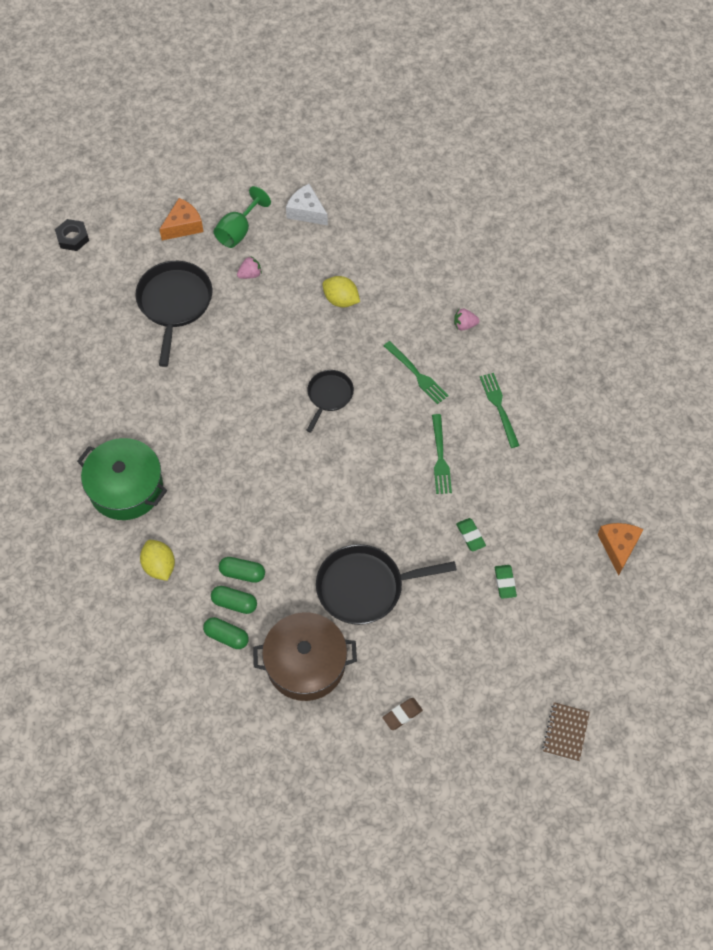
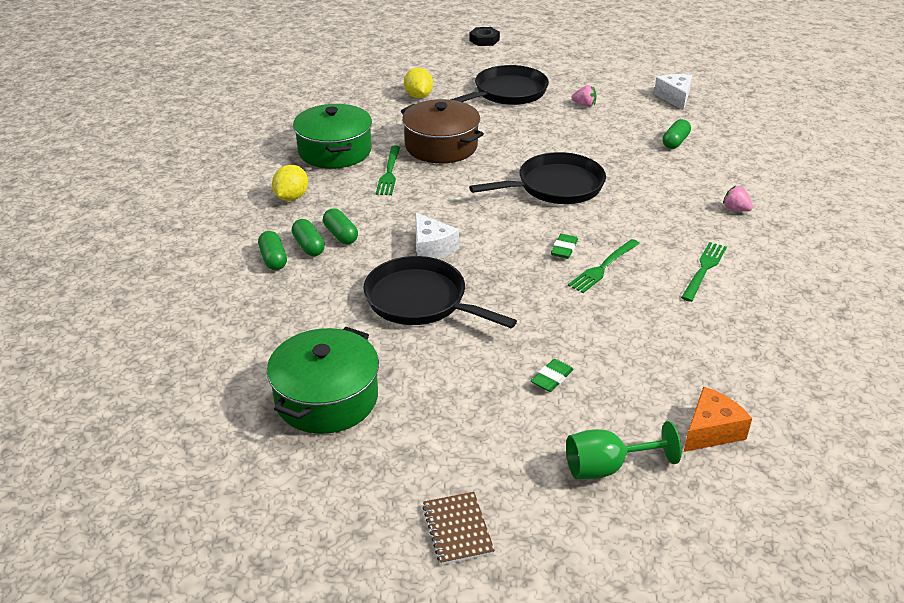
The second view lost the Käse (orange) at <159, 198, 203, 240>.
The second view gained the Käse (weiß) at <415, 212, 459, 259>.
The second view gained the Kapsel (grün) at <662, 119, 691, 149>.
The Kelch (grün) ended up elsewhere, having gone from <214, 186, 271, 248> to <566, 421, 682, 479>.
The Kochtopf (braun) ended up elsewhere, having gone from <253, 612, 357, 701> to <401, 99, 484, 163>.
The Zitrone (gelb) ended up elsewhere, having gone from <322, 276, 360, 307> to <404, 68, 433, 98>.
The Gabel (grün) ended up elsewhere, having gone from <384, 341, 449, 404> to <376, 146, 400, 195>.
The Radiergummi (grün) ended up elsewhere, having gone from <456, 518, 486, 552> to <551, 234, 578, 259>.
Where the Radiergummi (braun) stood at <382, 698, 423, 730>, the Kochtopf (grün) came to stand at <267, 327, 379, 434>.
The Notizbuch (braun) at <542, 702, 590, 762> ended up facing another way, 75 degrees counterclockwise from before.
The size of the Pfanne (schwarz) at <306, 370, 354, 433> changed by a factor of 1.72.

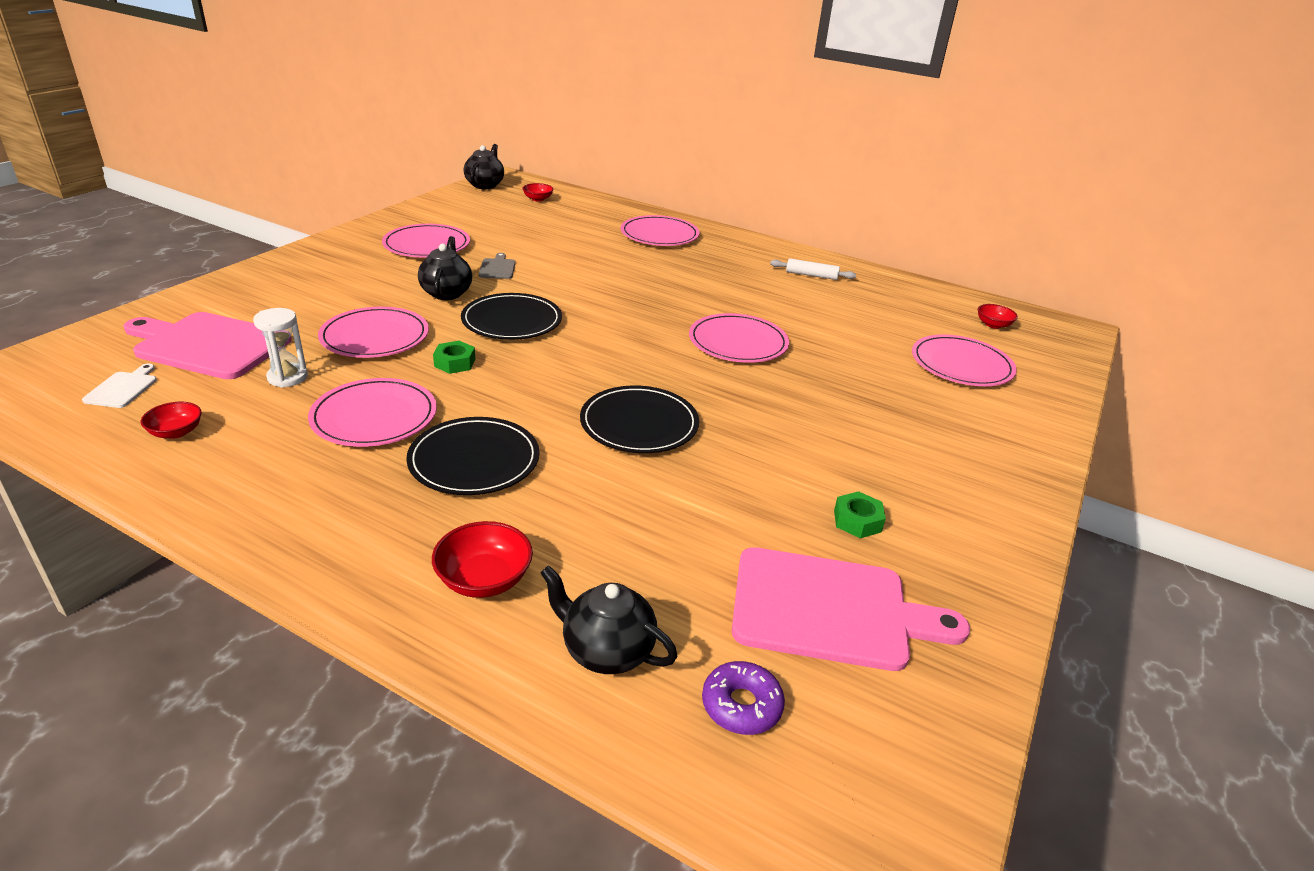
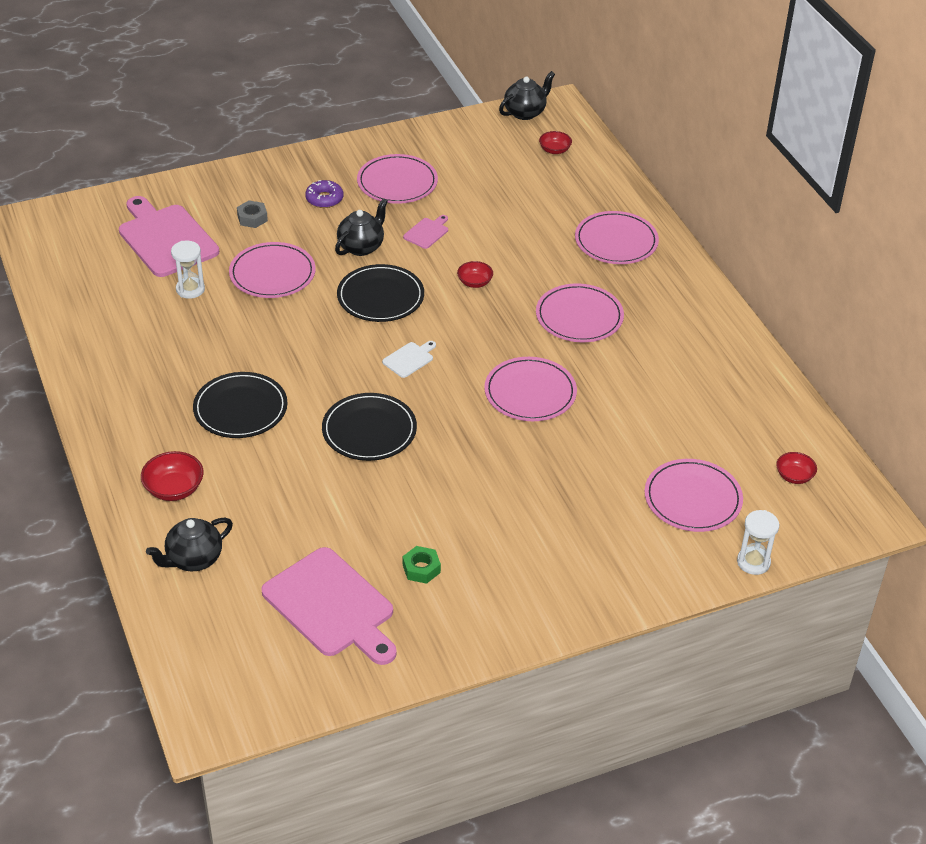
The second view lost the Sechskantmutter (grün) at <433, 341, 475, 374>.
The second view lost the Nudelholz (weiß) at <770, 258, 856, 280>.
The second view gained the Sechskantmutter (grau) at <237, 200, 268, 228>.
The second view gained the Sanduhr (weiß) at <737, 510, 779, 575>.
The Schneidebrett (weiß) ended up elsewhere, having gone from <82, 364, 157, 408> to <382, 341, 436, 378>.
The Schüssel (rot) ended up elsewhere, having gone from <141, 402, 202, 439> to <457, 261, 493, 288>.
The Teller (rosa) ended up elsewhere, having gone from <308, 378, 437, 447> to <536, 284, 624, 342>.
The Donut (lila) ended up elsewhere, having gone from <702, 661, 785, 735> to <305, 180, 343, 208>.
What was the Schneidebrett (grau) at <479, 253, 516, 279> turned into the Schneidebrett (rosa) at <403, 215, 448, 249>.
The Teekanne (schwarz) at <540, 565, 677, 674> ended up facing another way, 105 degrees counterclockwise from before.

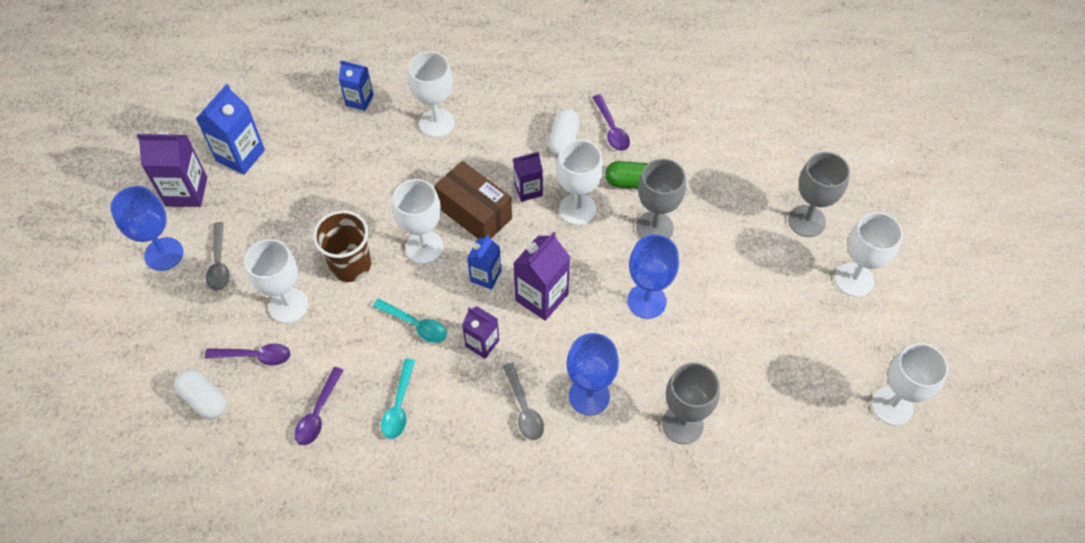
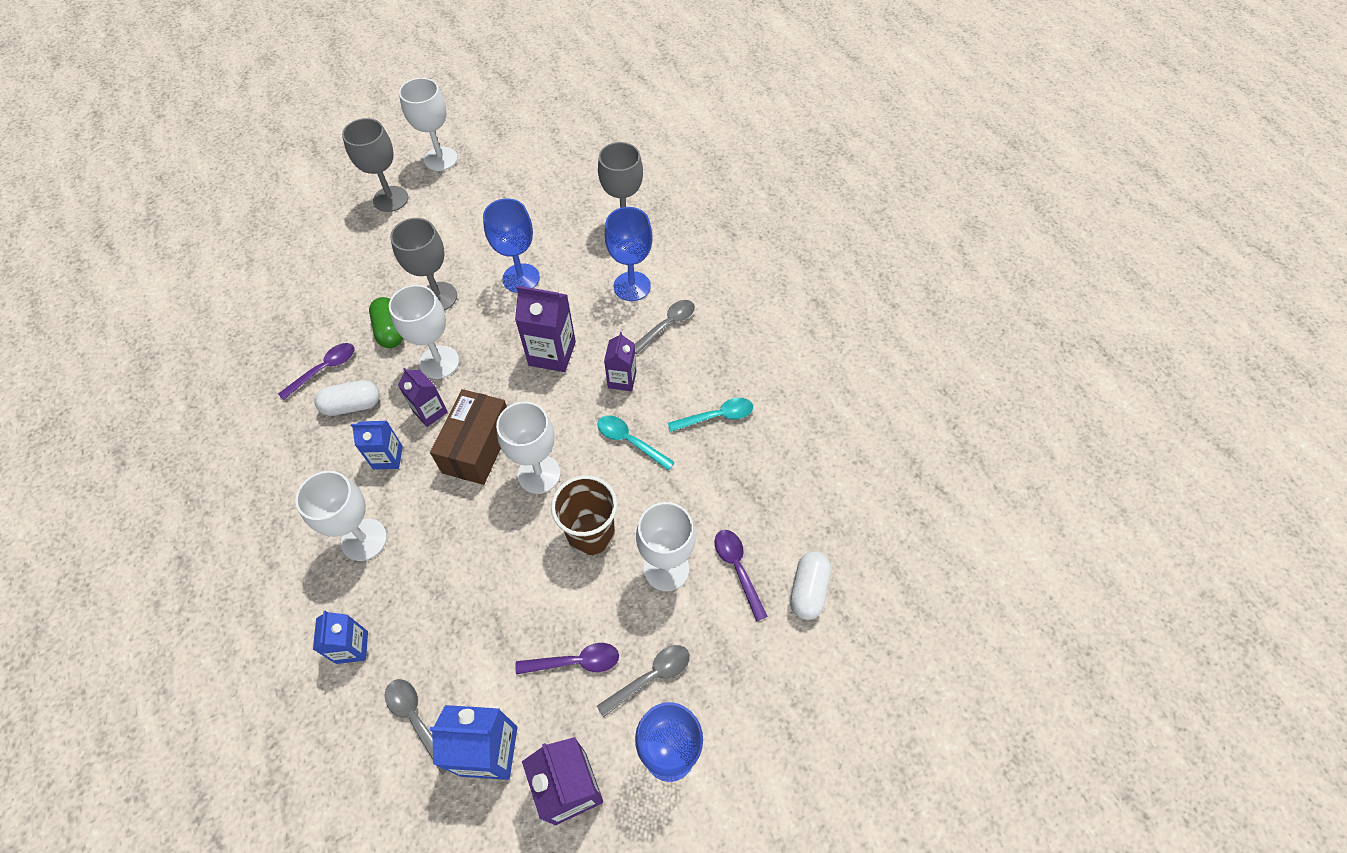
The second view lost the Kelch (weiß) at <872, 343, 948, 425>.
The second view gained the Löffel (grau) at <385, 679, 447, 775>.
The Löffel (lila) ended up elsewhere, having gone from <294, 367, 344, 445> to <516, 643, 619, 675>.
The Getränkekarton (blau) ended up elsewhere, having gone from <467, 234, 501, 290> to <351, 421, 403, 470>.
The Löffel (türkis) at <373, 299, 447, 343> ended up facing another way, 60 degrees counterclockwise from before.

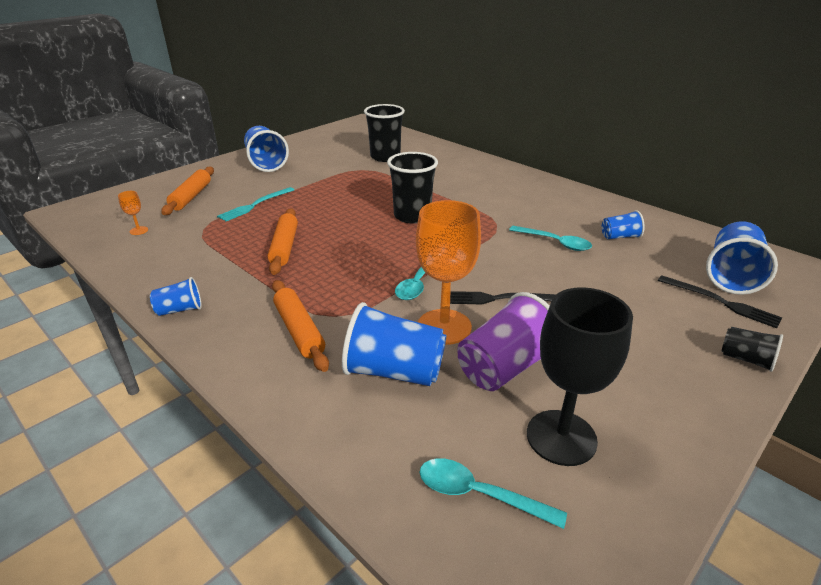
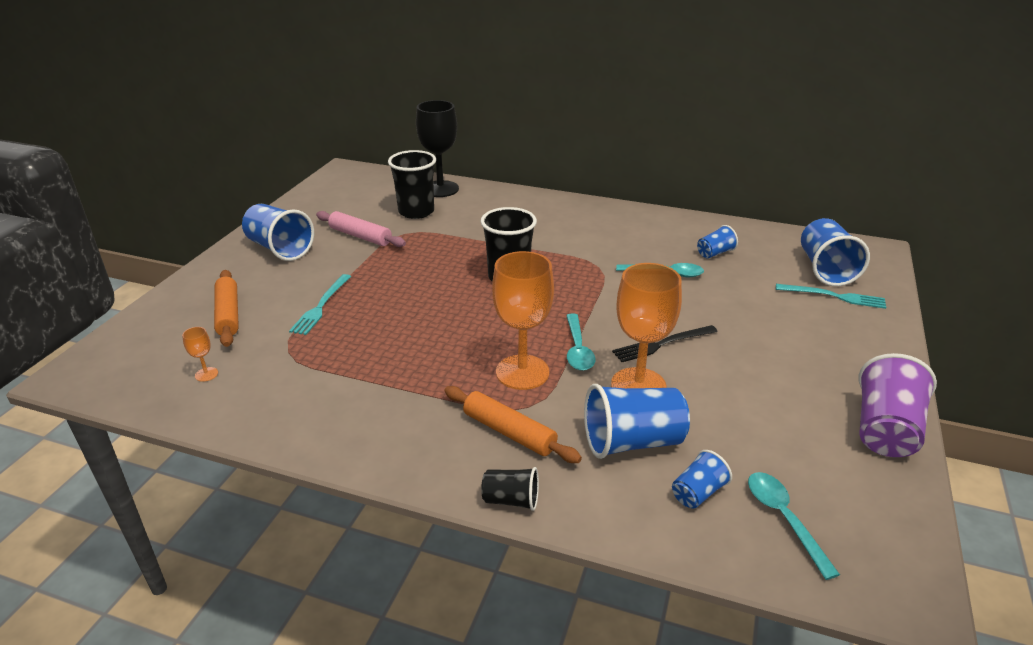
The second view lost the Nudelholz (orange) at <267, 208, 298, 275>.
The second view gained the Nudelholz (rosa) at <316, 211, 406, 247>.
The second view gained the Kelch (orange) at <492, 251, 554, 390>.
The Becher (blau) ended up elsewhere, having gone from <150, 277, 202, 316> to <672, 450, 732, 509>.
The Becher (lila) ended up elsewhere, having gone from <457, 292, 550, 391> to <859, 353, 937, 457>.
The Kelch (schwarz) ended up elsewhere, having gone from <527, 287, 633, 466> to <416, 100, 459, 197>.
The Becher (schwarz) ended up elsewhere, having gone from <721, 327, 783, 372> to <481, 467, 539, 511>.
What was the Gabel (schwarz) at <658, 275, 782, 328> turned into the Gabel (türkis) at <776, 284, 886, 309>.
The Löffel (türkis) at <419, 458, 567, 529> ended up facing another way, 75 degrees clockwise from before.

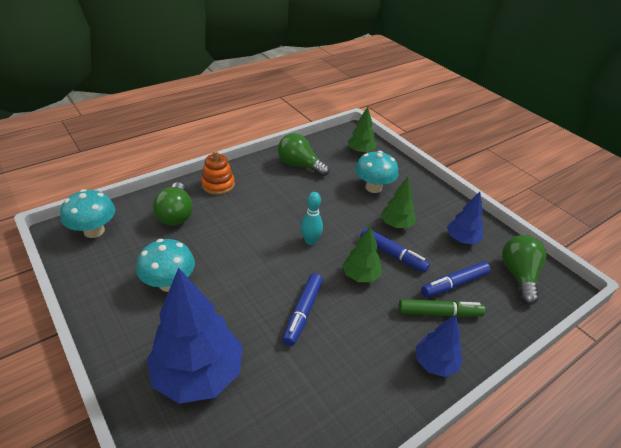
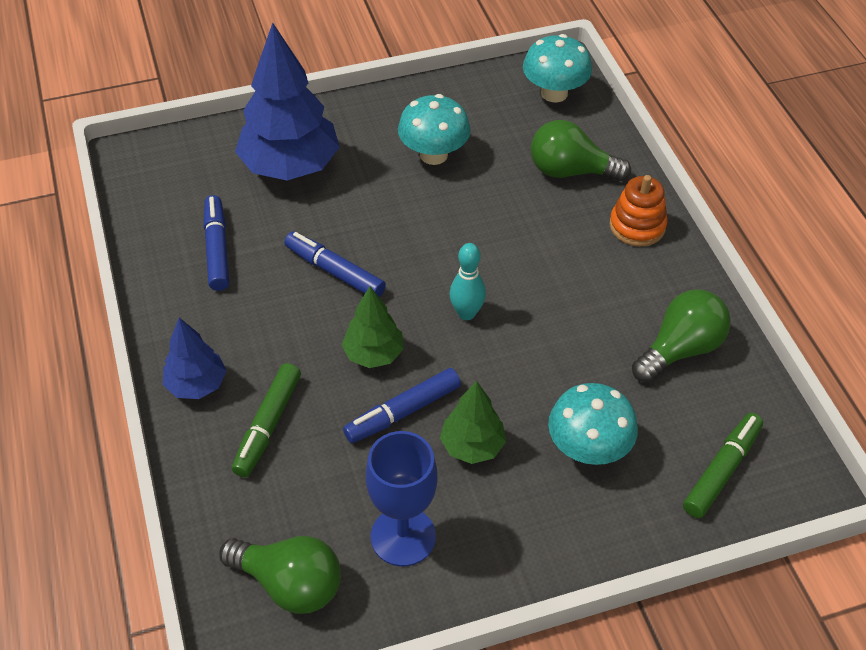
The Filzstift (blau) ended up elsewhere, having gone from <421, 261, 491, 297> to <203, 195, 229, 291>.
Where the Baum (grün) stood at <348, 107, 377, 154>, the Filzstift (grün) came to stand at <683, 413, 763, 518>.
Where the Baum (blau) stood at <447, 192, 483, 244>, the Kelch (blau) came to stand at <366, 431, 438, 567>.

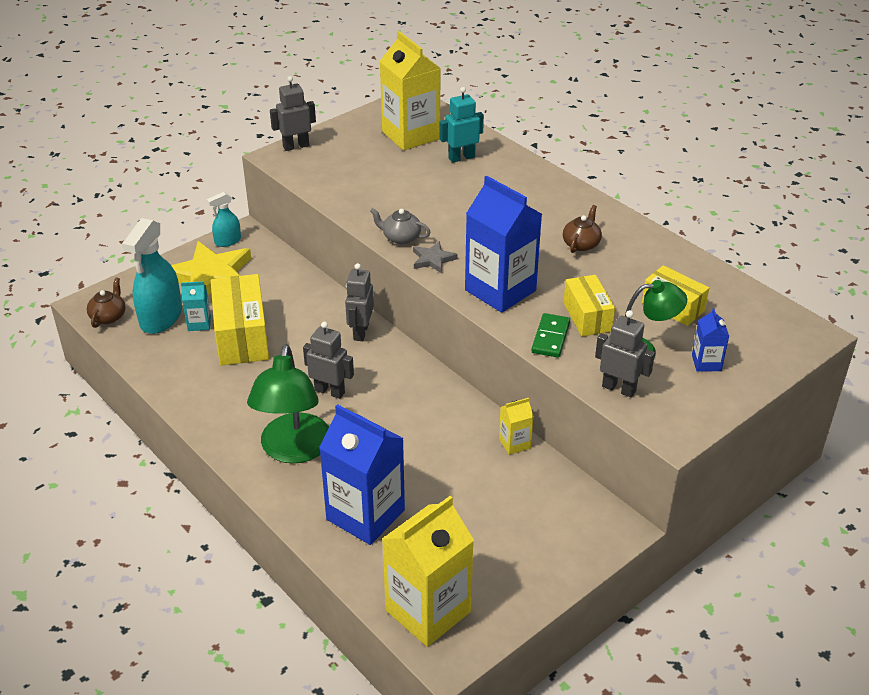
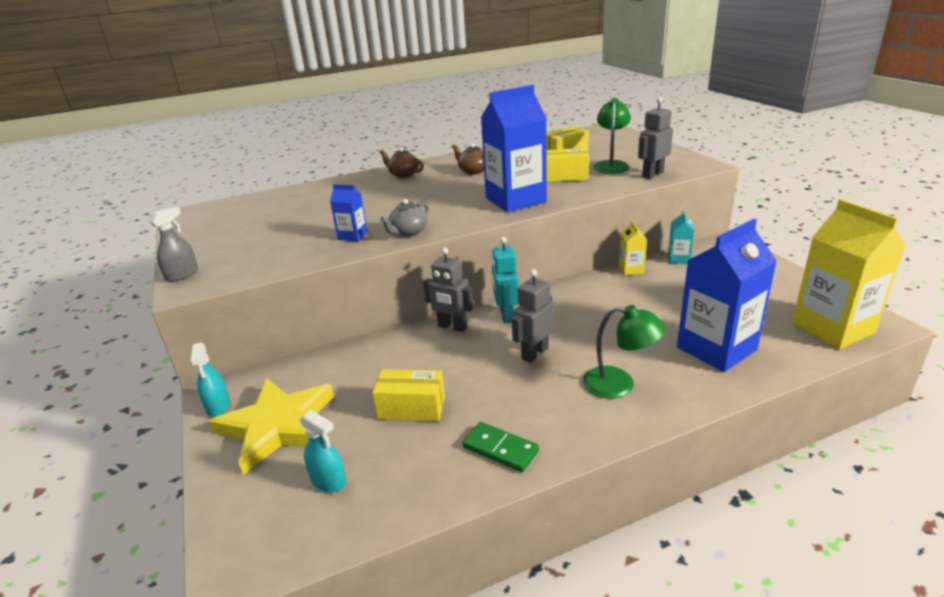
The second view lost the Getränkekarton (gelb) at <380, 31, 440, 151>.
The second view lost the Stern (grau) at <413, 241, 458, 273>.
The Teekanne (braun) ended up elsewhere, having gone from <87, 277, 126, 328> to <380, 147, 423, 178>.
The Getränkekarton (türkis) ended up elsewhere, having gone from <181, 281, 211, 331> to <668, 211, 694, 264>.
The Roboter (türkis) ended up elsewhere, having gone from <440, 87, 484, 163> to <492, 237, 519, 323>.
The Dominostein (grün) ended up elsewhere, having gone from <531, 313, 570, 358> to <462, 422, 539, 472>.
The Getränkekarton (blau) ended up elsewhere, having gone from <692, 308, 729, 372> to <330, 184, 368, 241>.
Where the Roboter (grau) stood at <270, 76, 316, 151>, the Sprühflasche (grau) came to stand at <149, 207, 198, 282>.
The size of the Sprühflasche (türkis) at <122, 218, 182, 334> changed by a factor of 0.53.
The size of the Schachtel (gelb) at <211, 274, 269, 366> changed by a factor of 0.62.
The size of the Lampe (grün) at <247, 344, 329, 464> changed by a factor of 0.65.

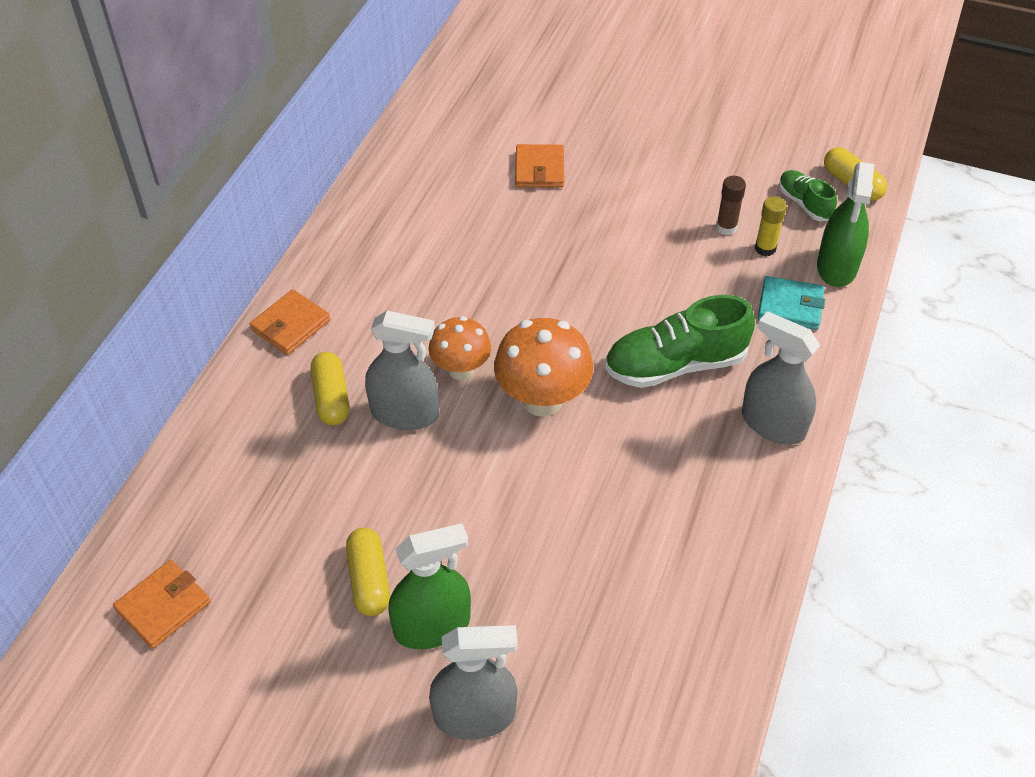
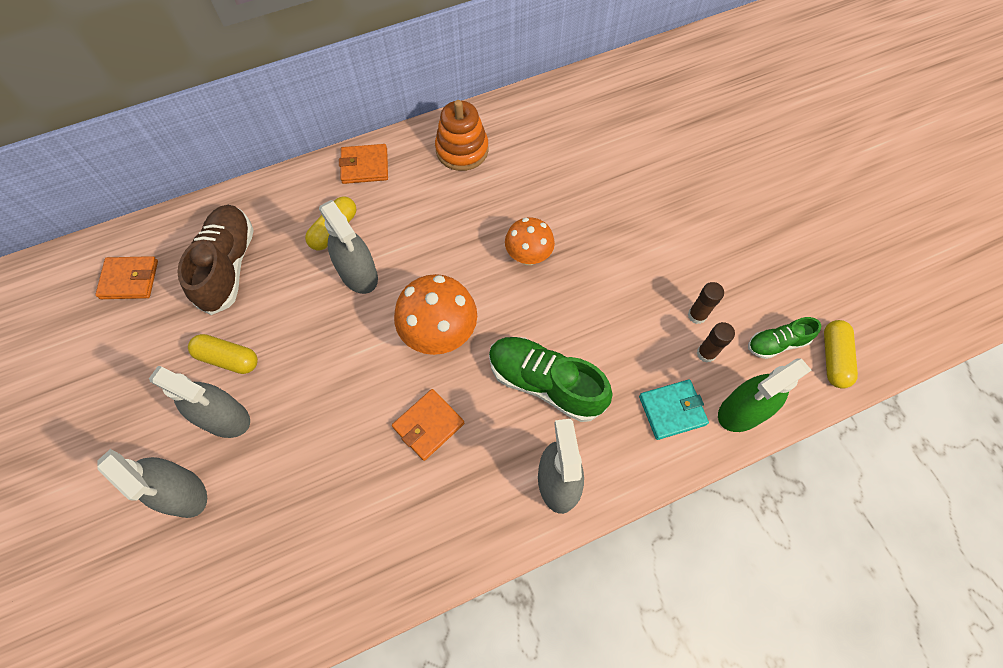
The second view gained the Schuh (braun) at <177, 205, 254, 315>.
The second view gained the Stapelspielzeug (orange) at <435, 100, 488, 171>.
The Pilz (orange) ended up elsewhere, having gone from <428, 316, 491, 380> to <505, 217, 555, 265>.
The Geldbörse (orange) ended up elsewhere, having gone from <515, 144, 564, 188> to <392, 389, 464, 461>.
What was the Sprühflasche (grün) at <388, 523, 471, 649> turned into the Sprühflasche (grau) at <149, 366, 250, 438>.
What was the Klebestift (gelb) at <755, 196, 787, 256> turned into the Klebestift (braun) at <697, 322, 735, 363>.
The Kapsel (gelb) at <346, 528, 390, 616> ended up facing another way, 75 degrees clockwise from before.
The Geldbörse (türkis) at <758, 276, 825, 330> ended up facing another way, 75 degrees counterclockwise from before.
The Schuh (grün) at <779, 170, 837, 221> ended up facing another way, 120 degrees counterclockwise from before.

